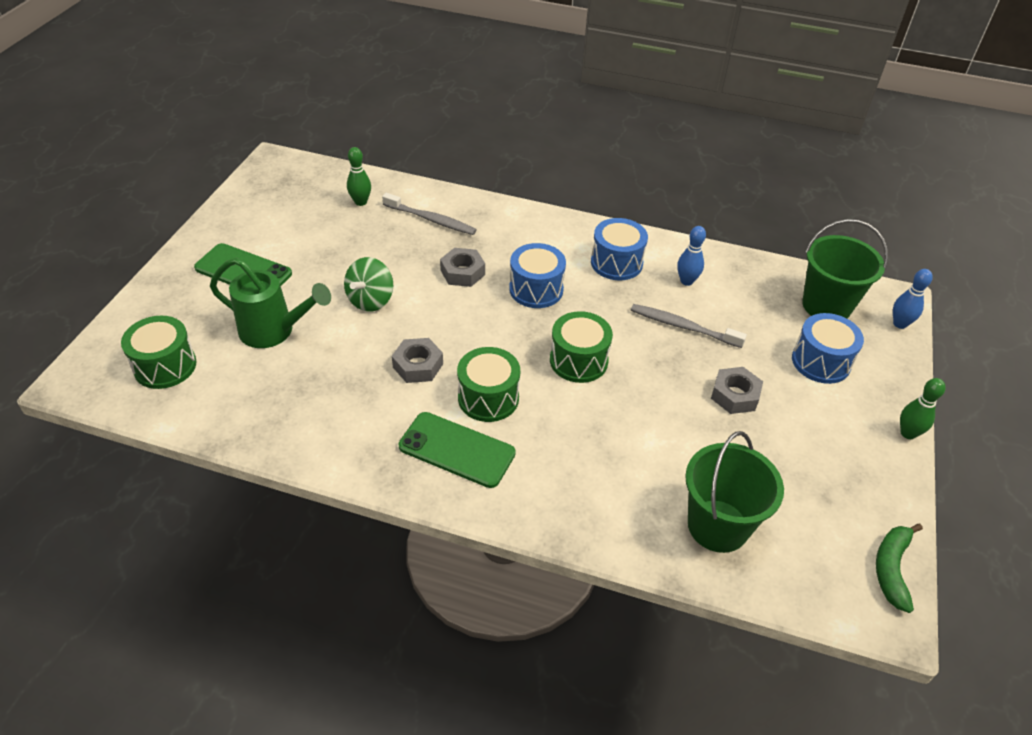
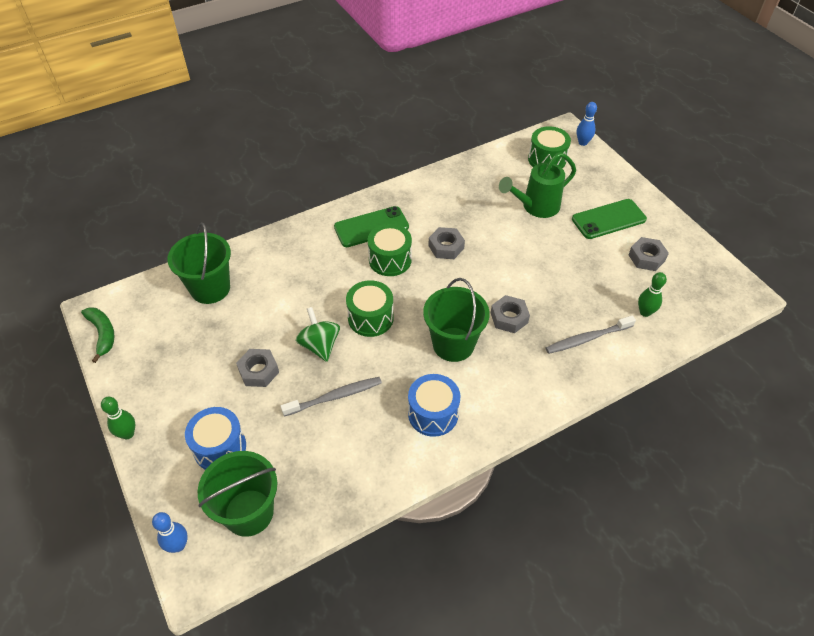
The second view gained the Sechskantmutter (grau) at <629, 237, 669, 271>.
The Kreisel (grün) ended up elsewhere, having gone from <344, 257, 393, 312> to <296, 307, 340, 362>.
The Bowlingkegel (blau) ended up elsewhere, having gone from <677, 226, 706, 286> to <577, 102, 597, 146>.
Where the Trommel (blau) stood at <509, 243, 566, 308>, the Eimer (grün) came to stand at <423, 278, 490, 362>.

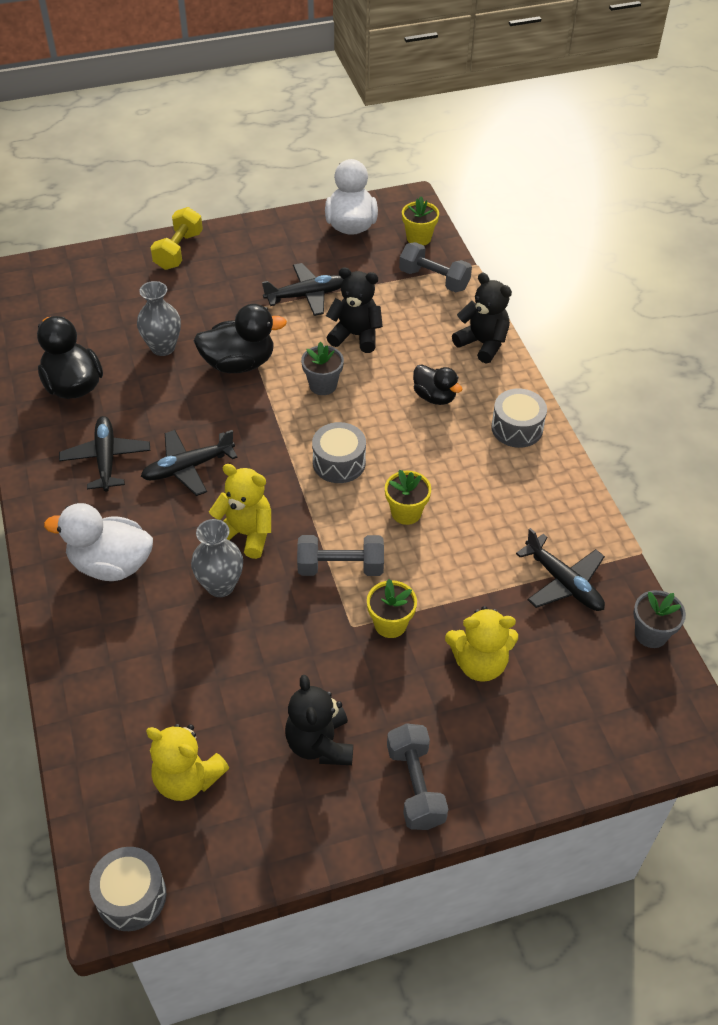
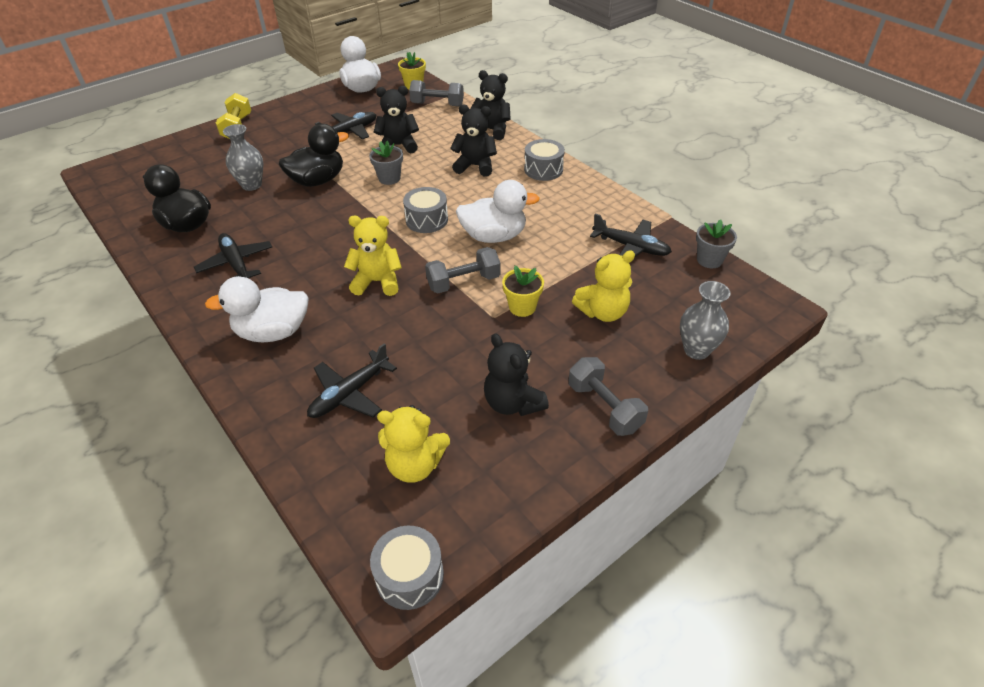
The Flugzeug (schwarz) ended up elsewhere, having gone from <141, 430, 238, 496> to <307, 343, 397, 418>.
The Vase (grau) ended up elsewhere, having gone from <191, 519, 243, 597> to <680, 281, 731, 360>.
Where the Blumentopf (gelb) stood at <385, 470, 431, 525>, the Ente (weiß) came to stand at <456, 180, 540, 243>.
Where the Ente (schwarz) stood at <413, 364, 462, 405>, the Teddybär (schwarz) came to stand at <450, 104, 497, 177>.

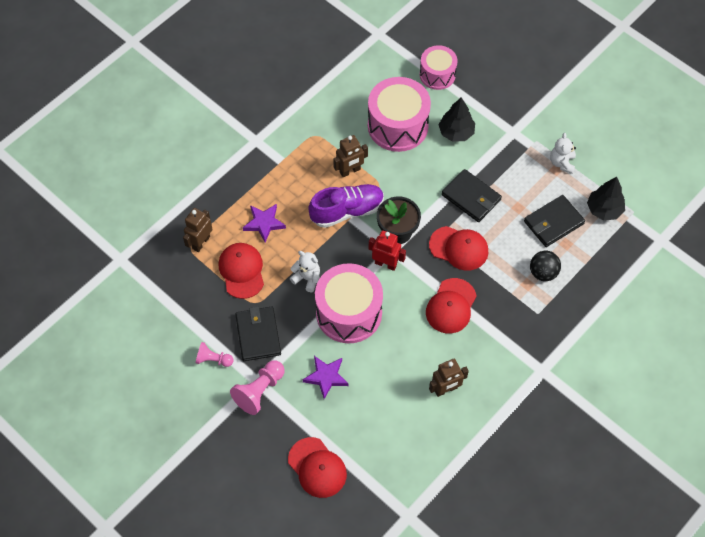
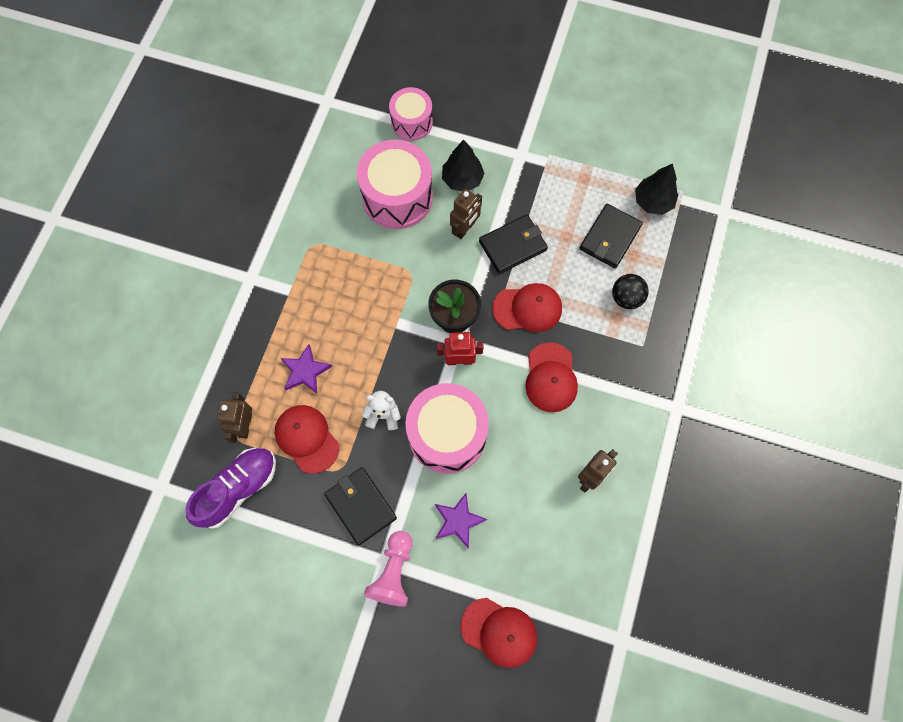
The second view lost the Bauer (rosa) at <196, 342, 233, 367>.
The second view lost the Teddybär (weiß) at <550, 133, 576, 174>.
The Schuh (lila) ended up elsewhere, having gone from <308, 184, 384, 228> to <185, 448, 276, 529>.
The Roboter (braun) ended up elsewhere, having gone from <333, 135, 368, 177> to <450, 189, 482, 239>.
The Geldbörse (schwarz) at <442, 169, 502, 222> ended up facing another way, 45 degrees counterclockwise from before.

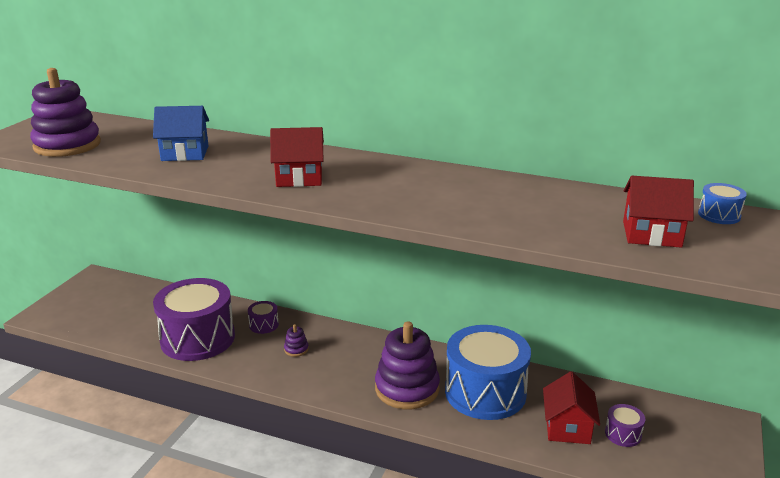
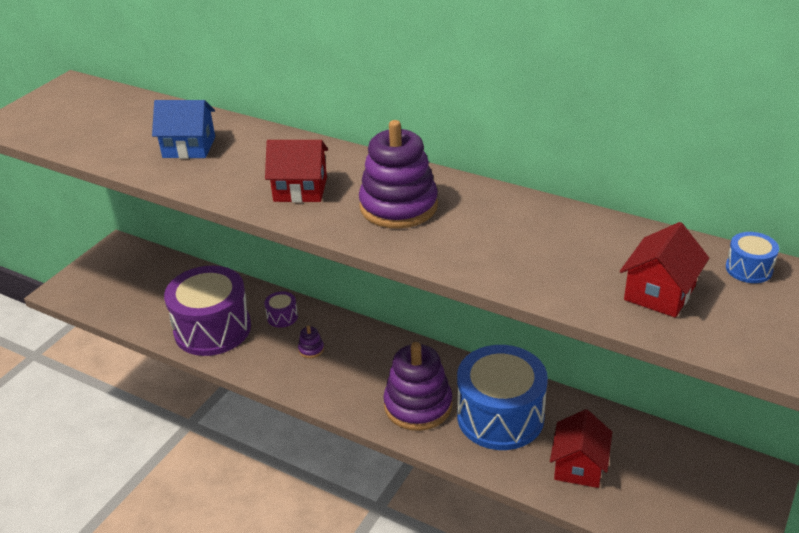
The second view lost the Trommel (lila) at <605, 404, 646, 447>.
The Stapelspielzeug (lila) ended up elsewhere, having gone from <30, 68, 101, 157> to <359, 120, 438, 229>.
The Haus (rot) at <623, 176, 694, 248> ended up facing another way, 75 degrees counterclockwise from before.

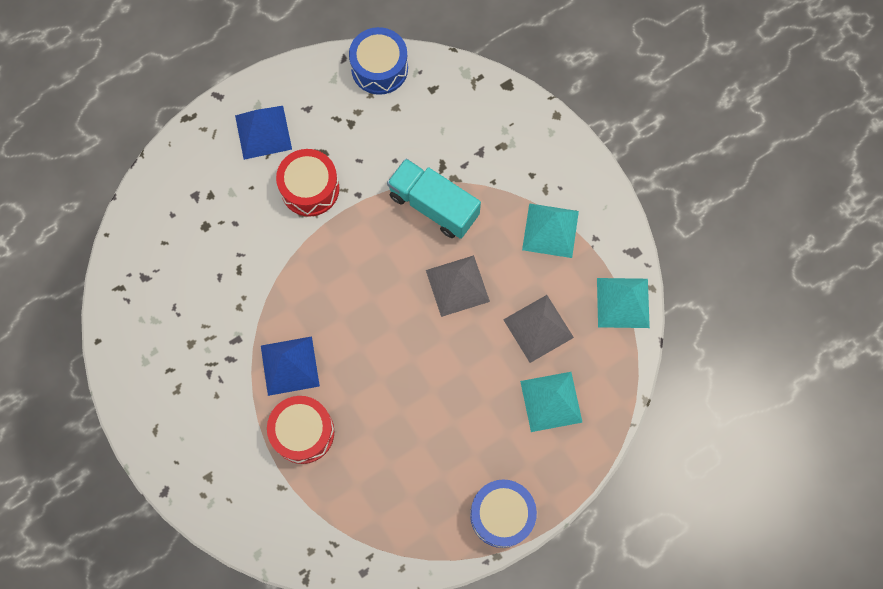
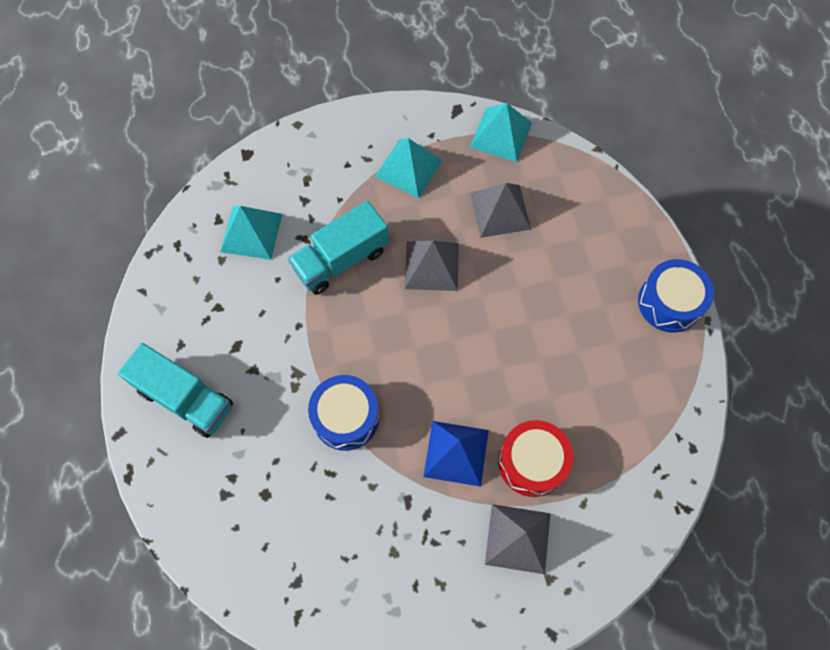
The second view lost the Trommel (rot) at <276, 149, 340, 217>.
The second view gained the Pyramide (grau) at <485, 504, 551, 574>.
The Trommel (blau) ended up elsewhere, having gone from <349, 27, 408, 95> to <308, 375, 380, 451>.
The Pyramide (türkis) ended up elsewhere, having gone from <520, 372, 583, 432> to <220, 206, 283, 260>.
Where the Pyramide (blau) stood at <235, 106, 292, 160>, the Lastwagen (türkis) came to stand at <118, 343, 233, 438>.

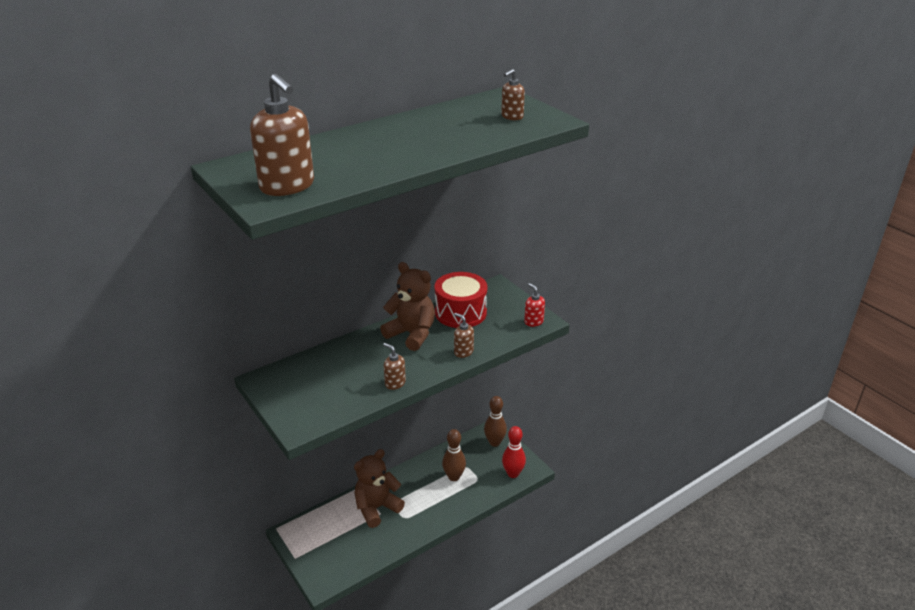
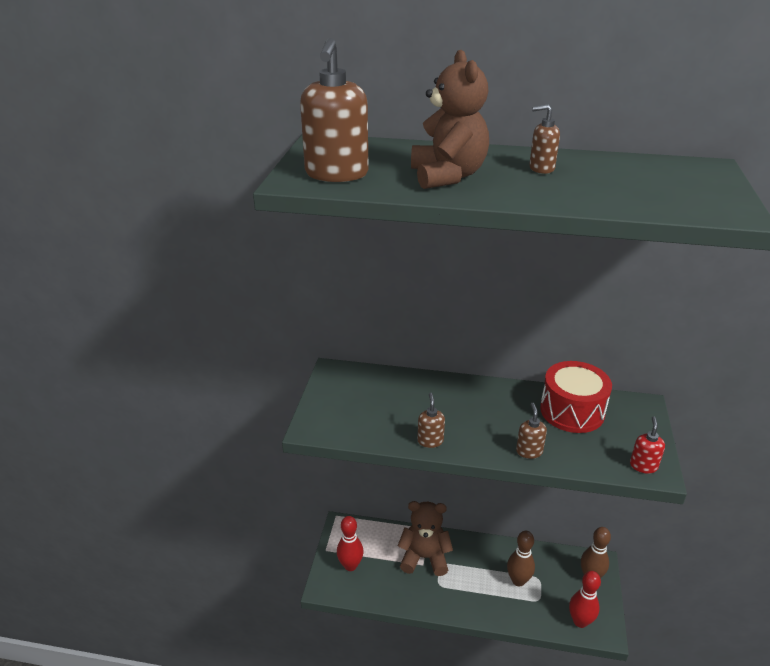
The second view gained the Bowlingkegel (rot) at <337, 516, 364, 571>.
The Teddybär (braun) ended up elsewhere, having gone from <380, 262, 435, 351> to <411, 50, 489, 189>.
The Seifenspender (braun) ended up elsewhere, having gone from <501, 69, 525, 120> to <529, 104, 560, 174>.

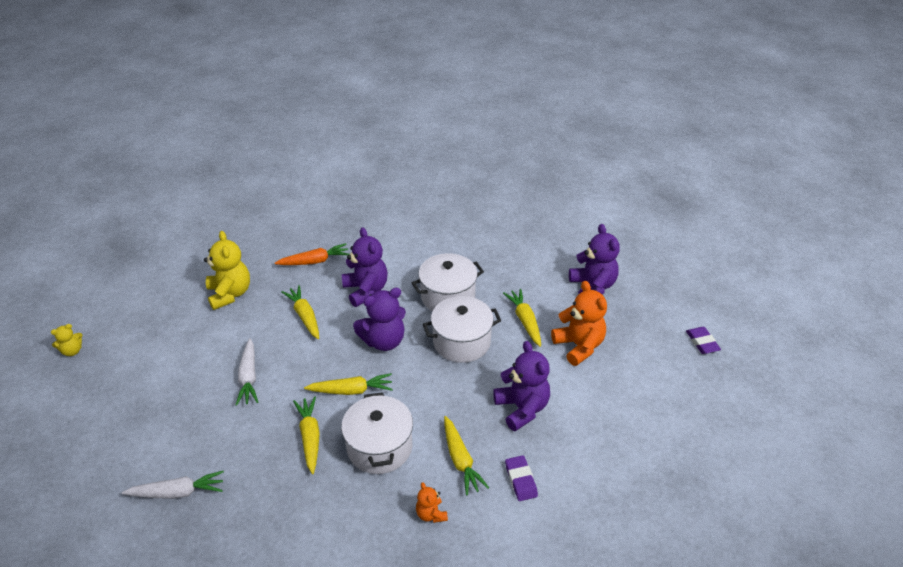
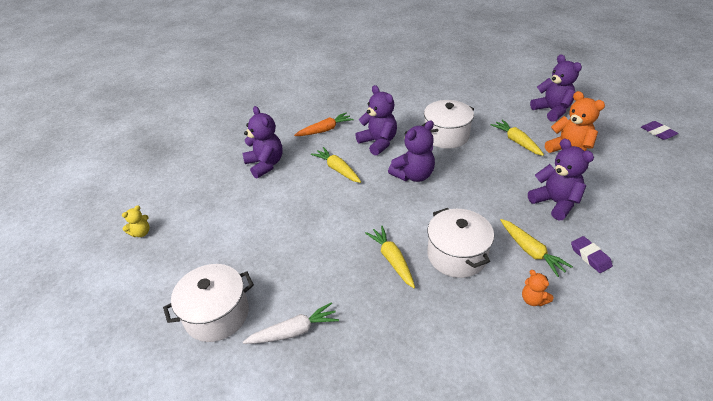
The second view lost the Karotte (weiß) at <236, 338, 258, 406>.
The second view lost the Karotte (gelb) at <304, 373, 393, 395>.
The Kochtopf (weiß) ended up elsewhere, having gone from <423, 296, 501, 363> to <163, 264, 254, 342>.
What was the Teddybär (gelb) at <204, 231, 250, 310> turned into the Teddybär (lila) at <242, 106, 282, 179>.

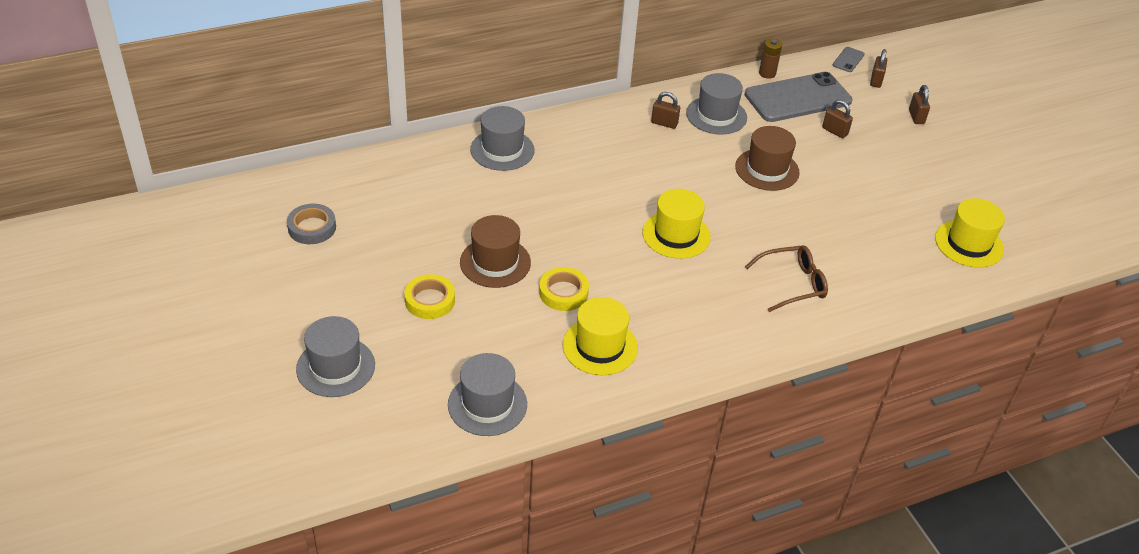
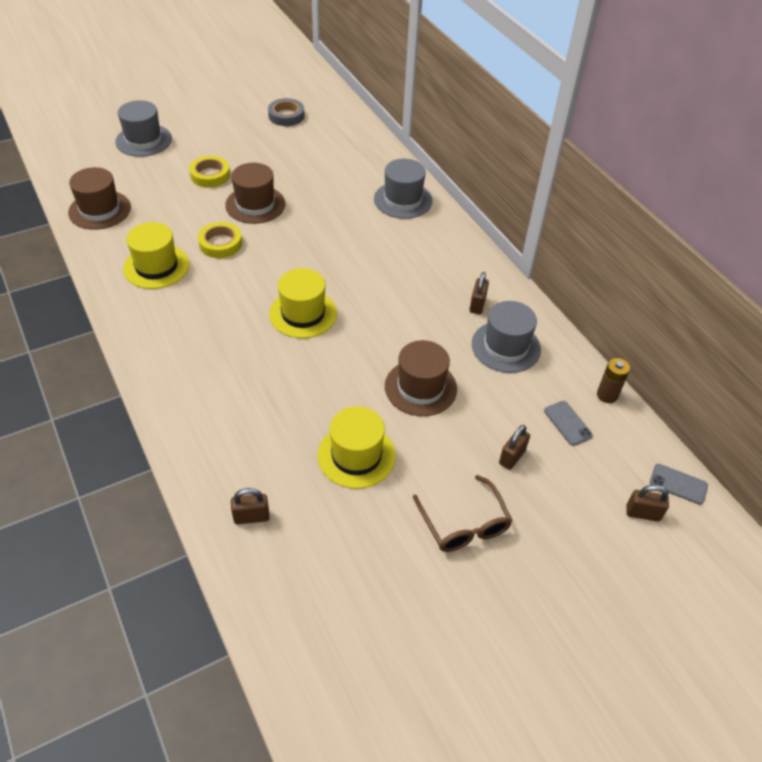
The Brille (braun) ended up elsewhere, having gone from <745, 245, 828, 312> to <413, 475, 513, 552>.
The Vorhängeschloss (braun) ended up elsewhere, having gone from <909, 85, 930, 124> to <231, 488, 269, 524>.
The Hut (gelb) ended up elsewhere, having gone from <935, 198, 1005, 268> to <318, 406, 396, 489>.
What was the Hut (grau) at <448, 353, 527, 436> turned into the Hut (braun) at <68, 167, 131, 230>.
The size of the Handy (grau) at <745, 72, 852, 122> changed by a factor of 0.41.

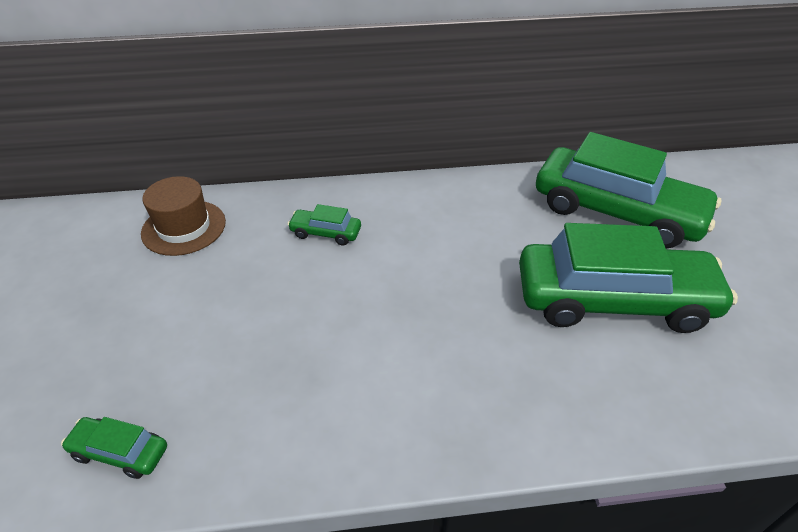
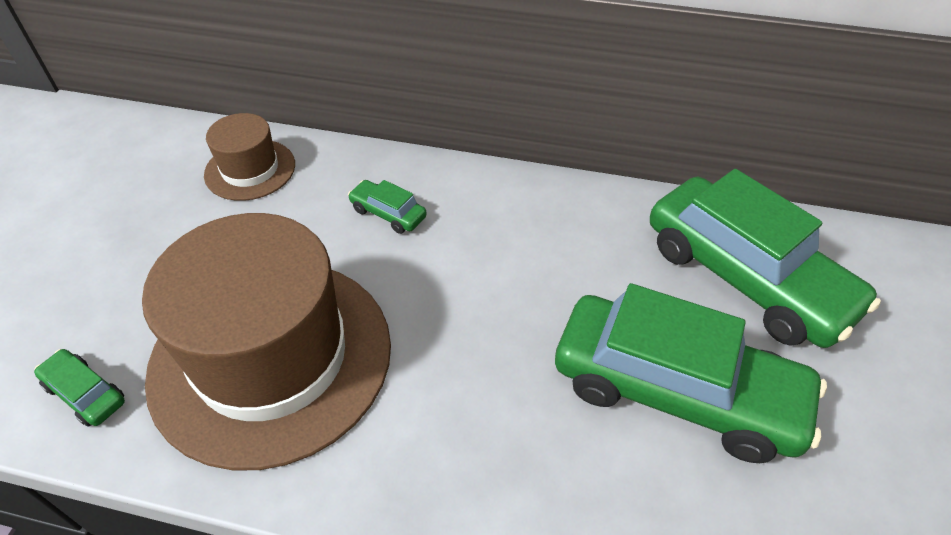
The second view gained the Hut (braun) at <142, 213, 391, 470>.

